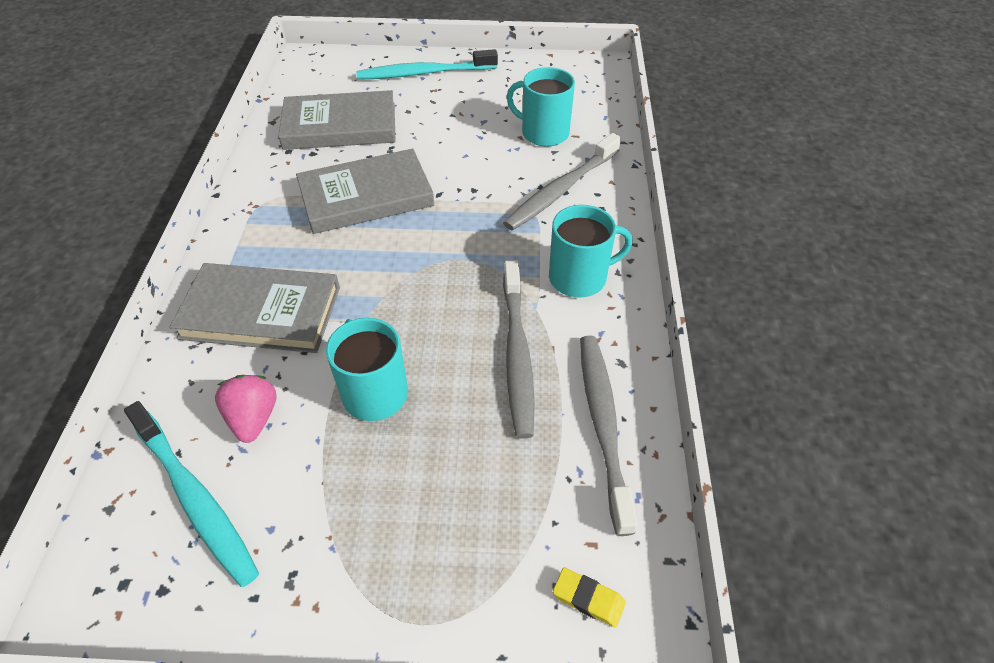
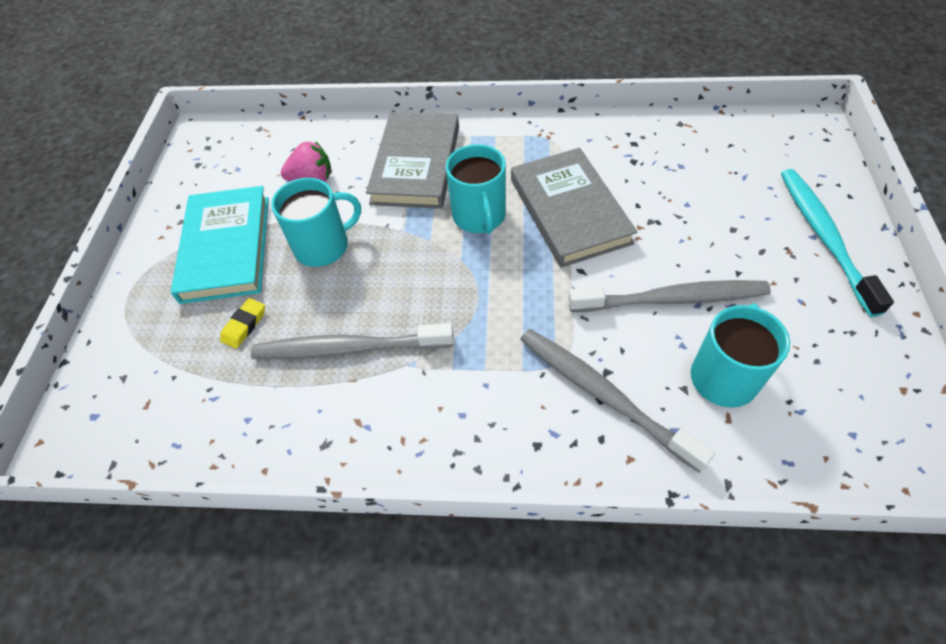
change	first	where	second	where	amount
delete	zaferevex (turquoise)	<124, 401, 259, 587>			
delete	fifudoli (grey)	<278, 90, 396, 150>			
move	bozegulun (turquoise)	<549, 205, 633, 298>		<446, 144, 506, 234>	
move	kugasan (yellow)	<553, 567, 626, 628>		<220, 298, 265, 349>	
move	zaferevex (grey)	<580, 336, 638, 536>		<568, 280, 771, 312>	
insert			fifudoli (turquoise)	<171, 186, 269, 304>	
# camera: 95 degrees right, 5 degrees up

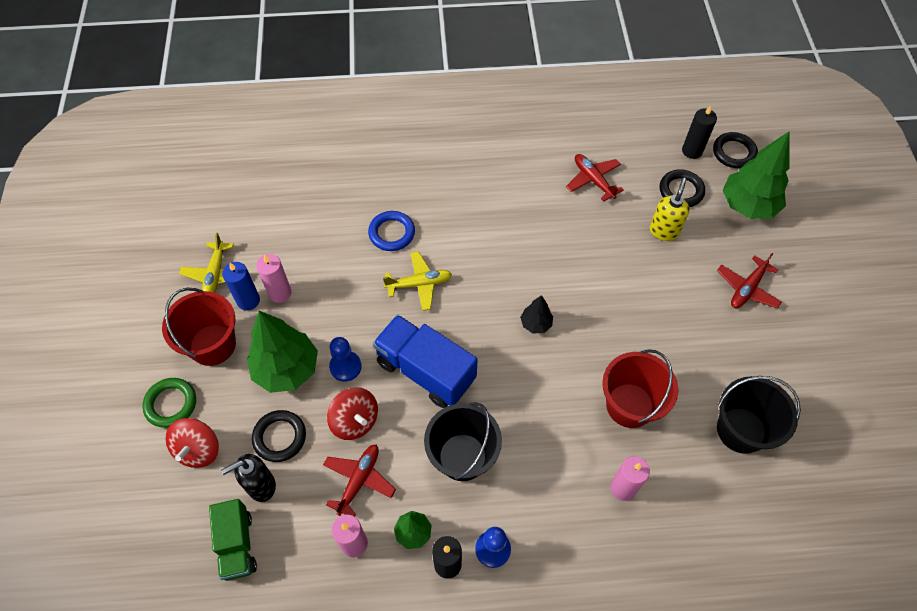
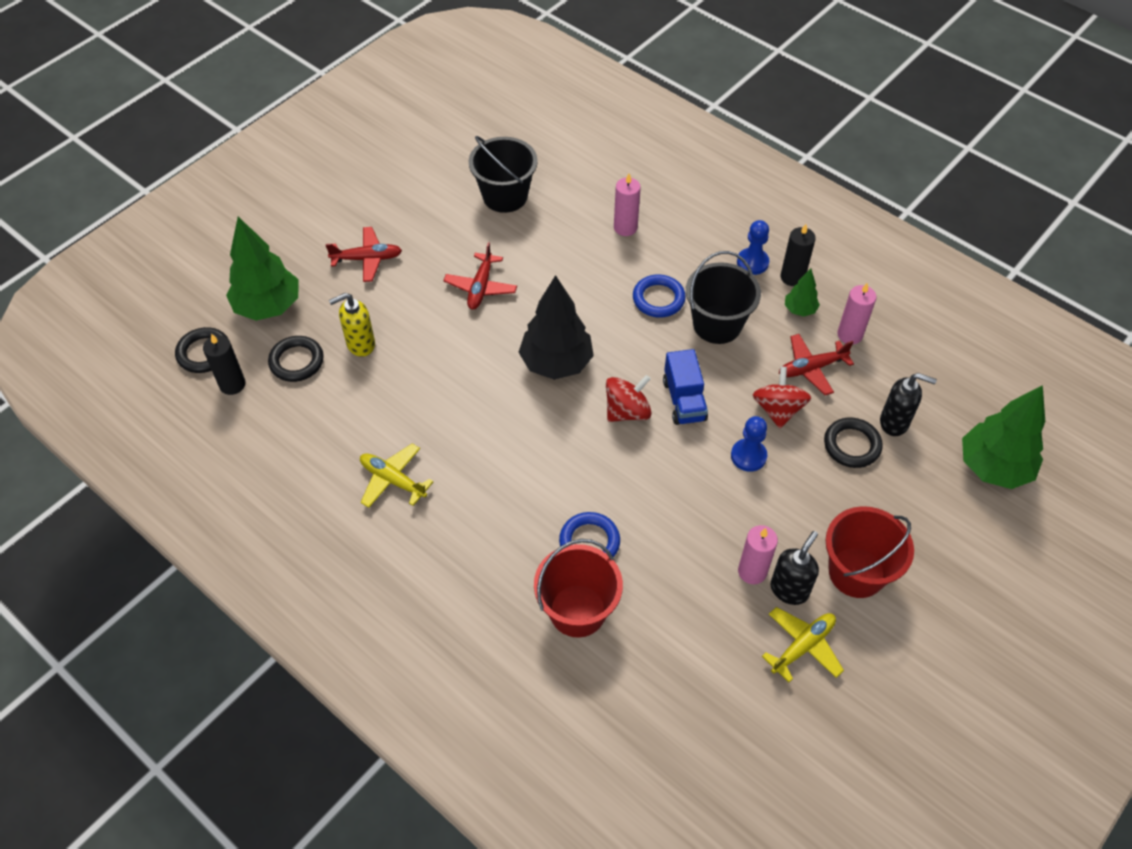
change	first	where	second	where	amount
delete	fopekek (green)	<142, 378, 196, 428>			
move	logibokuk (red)	<166, 418, 219, 468>		<606, 375, 652, 422>	
delete	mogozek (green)	<209, 499, 257, 581>			
replace	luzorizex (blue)	<222, 262, 260, 310>	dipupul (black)	<771, 531, 819, 605>	
move	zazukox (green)	<247, 311, 318, 393>		<962, 385, 1045, 489>	
resize	mogozek (blue)	<373, 315, 478, 408>		<663, 349, 708, 425>	x0.64
move	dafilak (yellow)	<383, 251, 452, 311>		<360, 444, 434, 508>	
resize	zazukox (black)	<520, 295, 553, 333>		<519, 275, 594, 380>	x2.05
move	dafilak (red)	<566, 154, 624, 202>		<443, 242, 517, 310>	
move	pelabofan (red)	<602, 349, 678, 428>		<534, 539, 623, 637>	
insert			fopekek (blue)	<633, 275, 686, 318>	
# camera: 135 degrees left, 5 degrees down

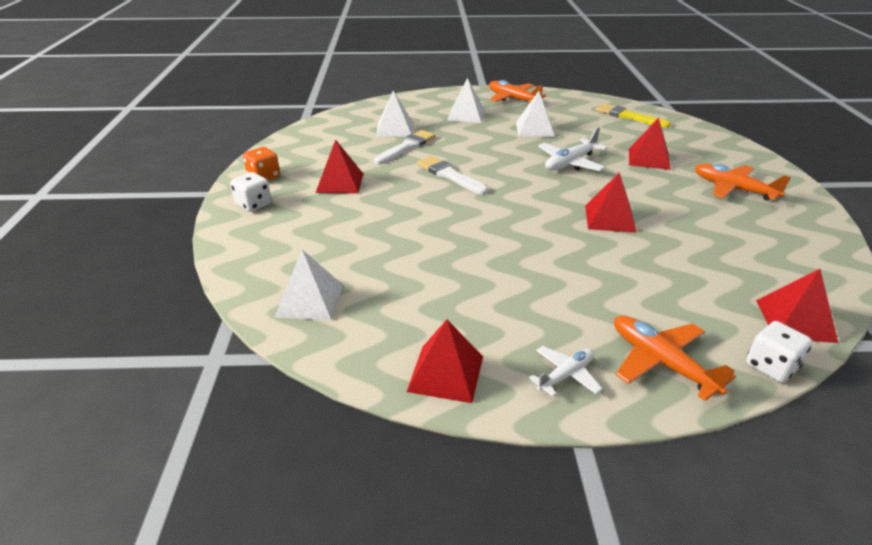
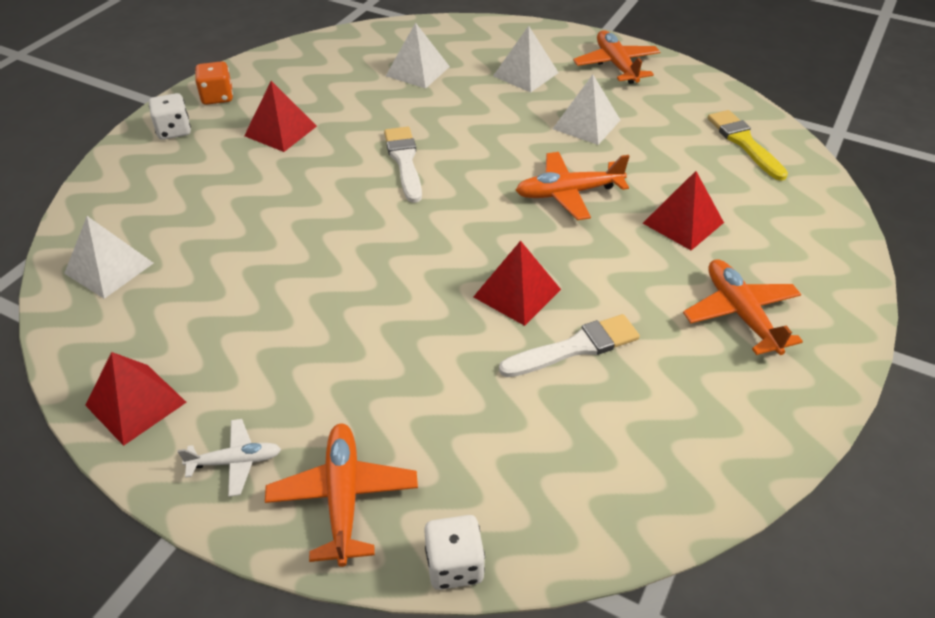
change	first	where	second	where	amount
move	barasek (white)	<374, 130, 436, 164>		<499, 314, 640, 377>	
recolor	dafilak (white)	<538, 127, 607, 171>	dafilak (orange)	<515, 152, 629, 220>	
delete	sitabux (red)	<756, 269, 838, 343>			
# camera: 30 degrees right, 10 degrees up

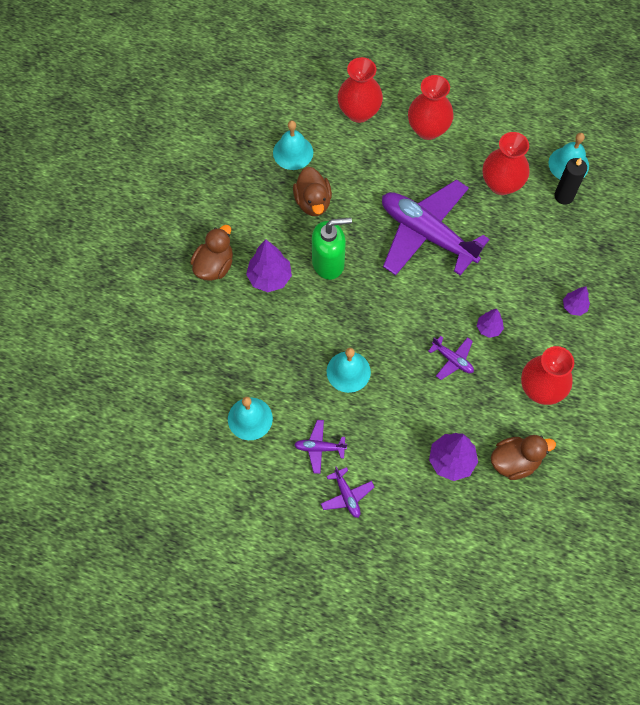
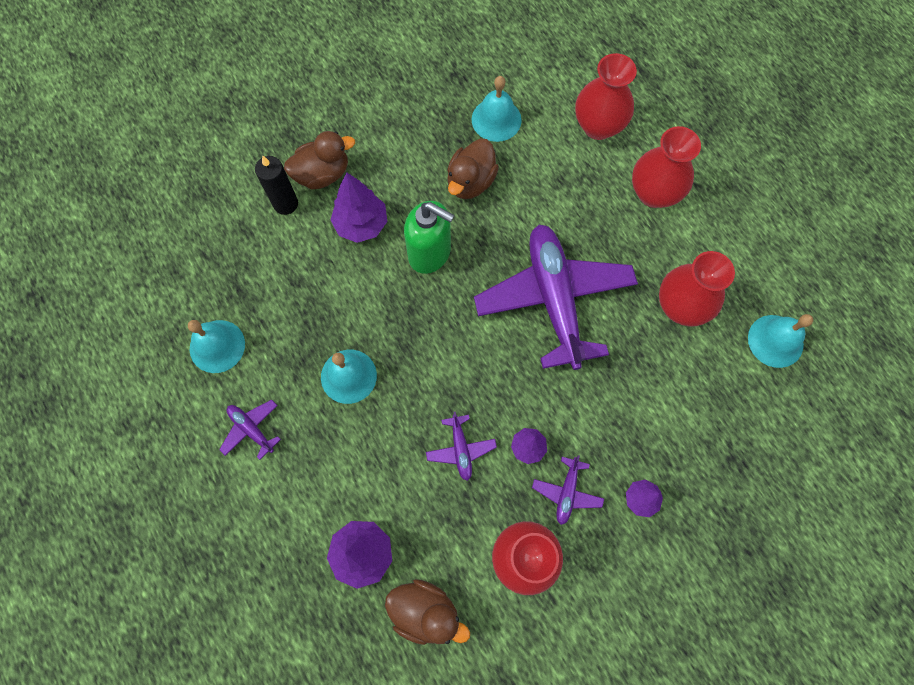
change	first	where	second	where	amount
move	dafilak (purple)	<321, 466, 374, 518>		<532, 455, 604, 525>	
move	luzorizex (black)	<554, 158, 587, 205>		<255, 156, 298, 215>	
# camera: 40 degrees right, 5 degrees up

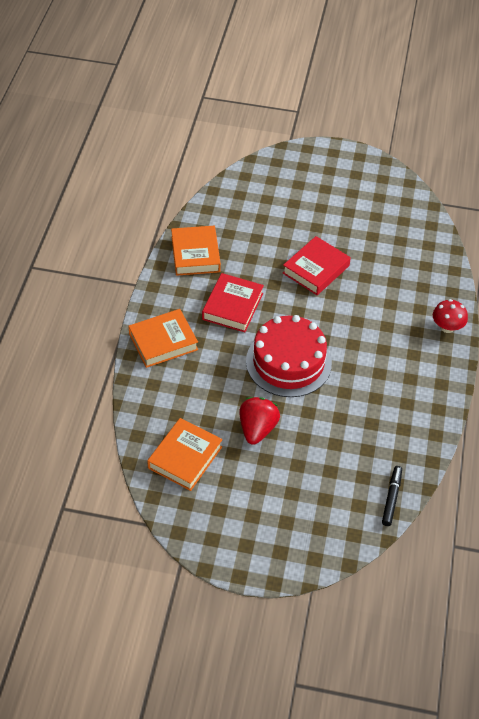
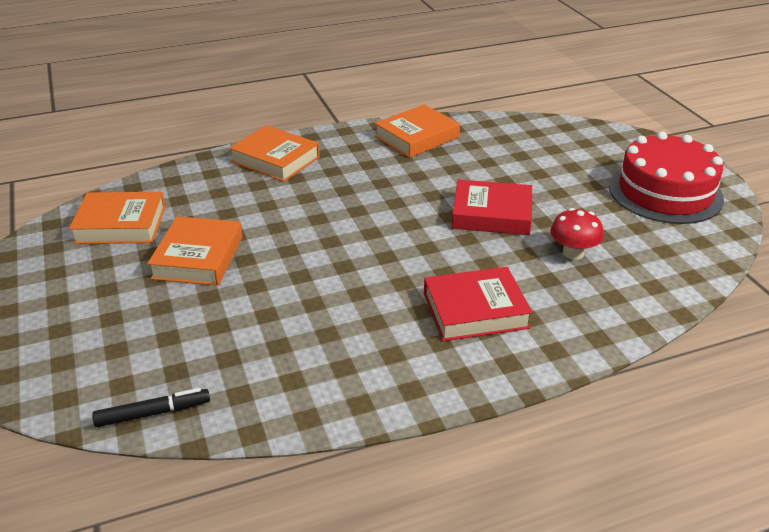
change	first	where	second	where	amount
move	fifudoli (red)	<202, 273, 264, 332>		<424, 267, 533, 341>	
replace	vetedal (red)	<239, 397, 280, 445>	fifudoli (orange)	<147, 216, 242, 286>	
move	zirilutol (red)	<246, 315, 332, 397>		<609, 132, 724, 224>	
move	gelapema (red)	<433, 299, 468, 333>		<550, 208, 604, 260>	
# camera: 60 degrees right, 15 degrees down

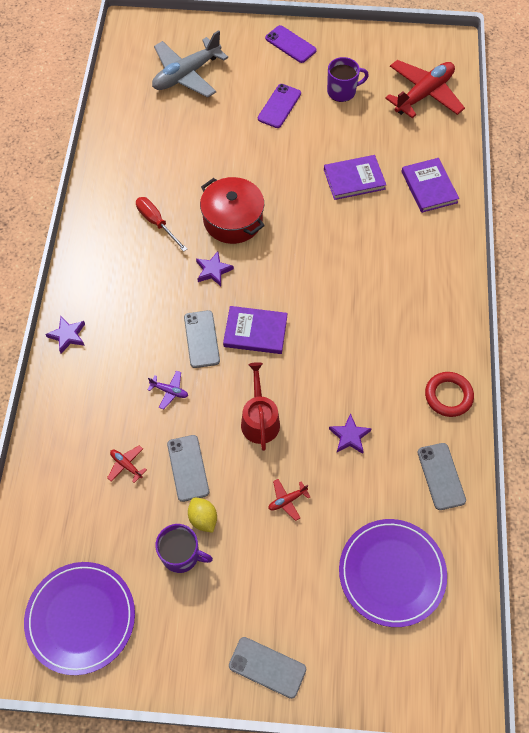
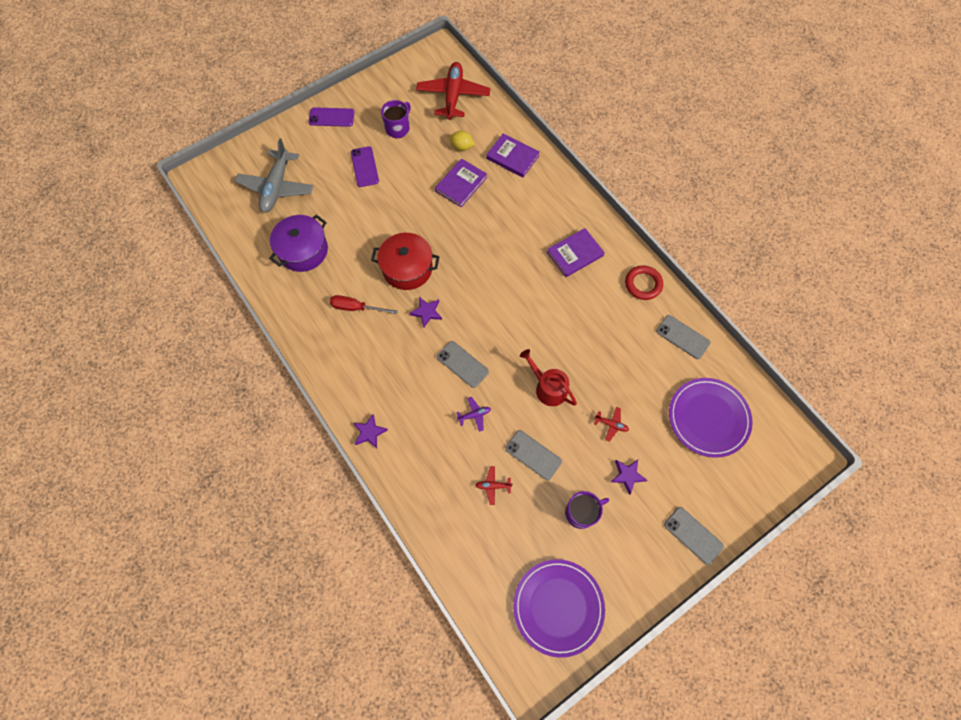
change	first	where	second	where	amount
move	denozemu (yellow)	<188, 498, 217, 533>		<449, 131, 475, 151>	
move	fifudoli (purple)	<223, 306, 287, 354>		<547, 228, 605, 277>	
rotate	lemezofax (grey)	<229, 637, 306, 699>		<664, 507, 724, 565>	60 degrees clockwise
rotate	dafilak (red)	<268, 479, 310, 521>		<594, 407, 629, 442>	90 degrees counterclockwise
move	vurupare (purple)	<329, 413, 372, 454>		<611, 460, 647, 495>	
insert			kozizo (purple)	<269, 215, 328, 272>	
# camera: 40 degrees left, 5 degrees up

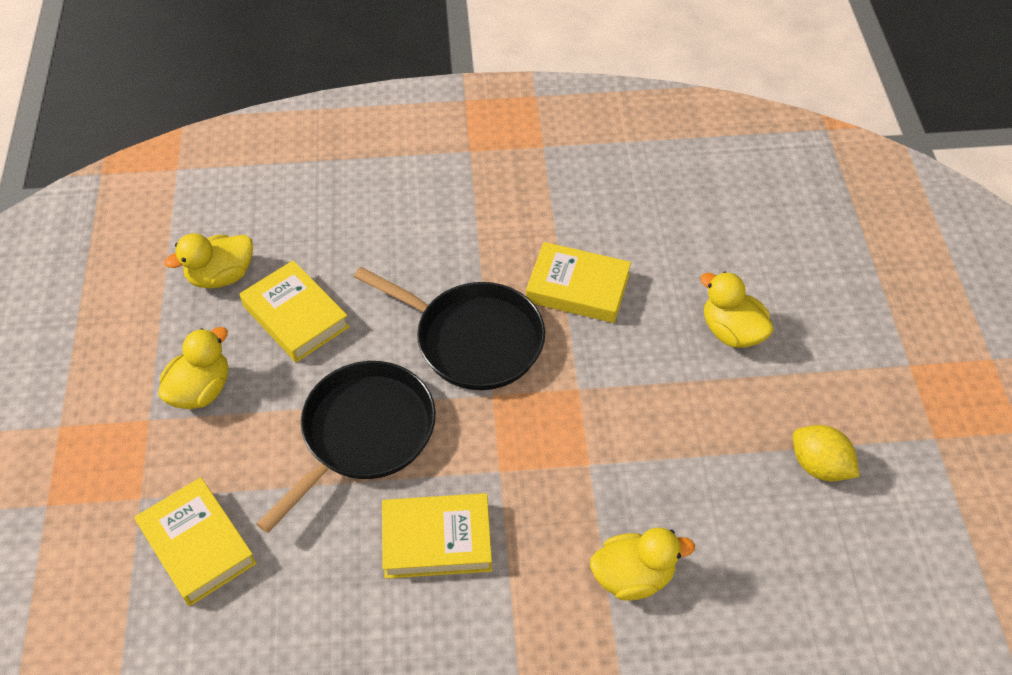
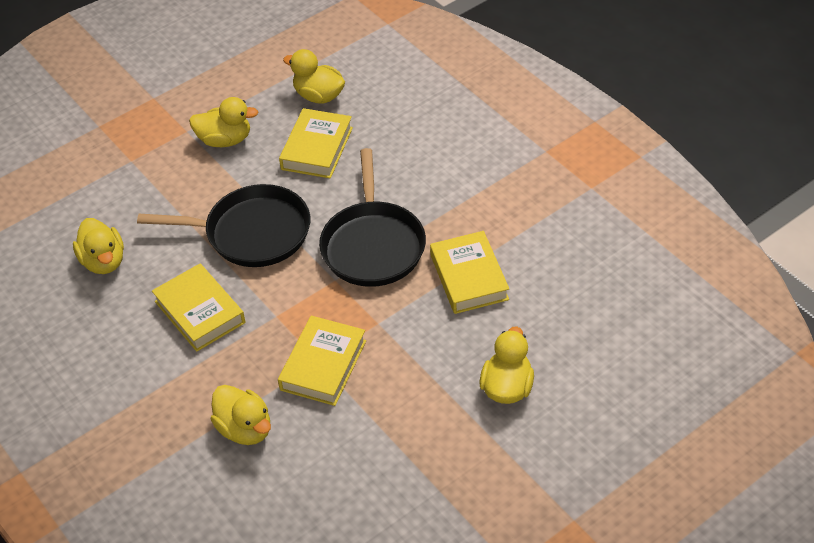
change	first	where	second	where	amount
move	fifudoli (yellow)	<135, 477, 257, 606>		<278, 316, 366, 406>	
delete	denozemu (yellow)	<793, 425, 860, 481>			
insert			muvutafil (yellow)	<73, 218, 124, 274>	
# camera: 60 degrees right, 5 degrees down

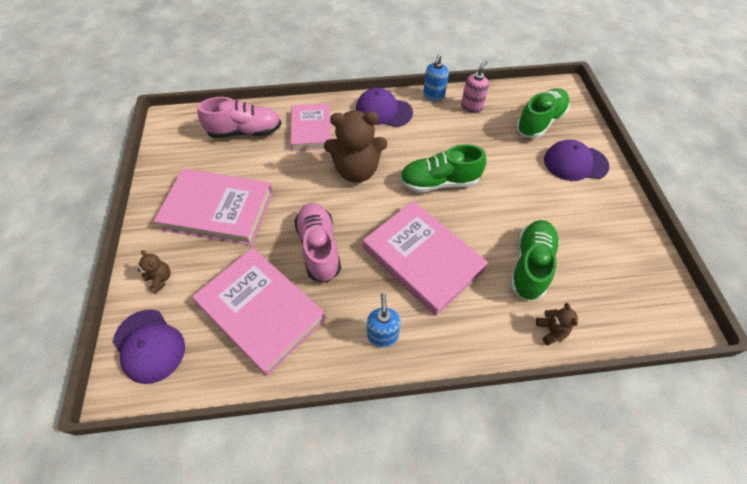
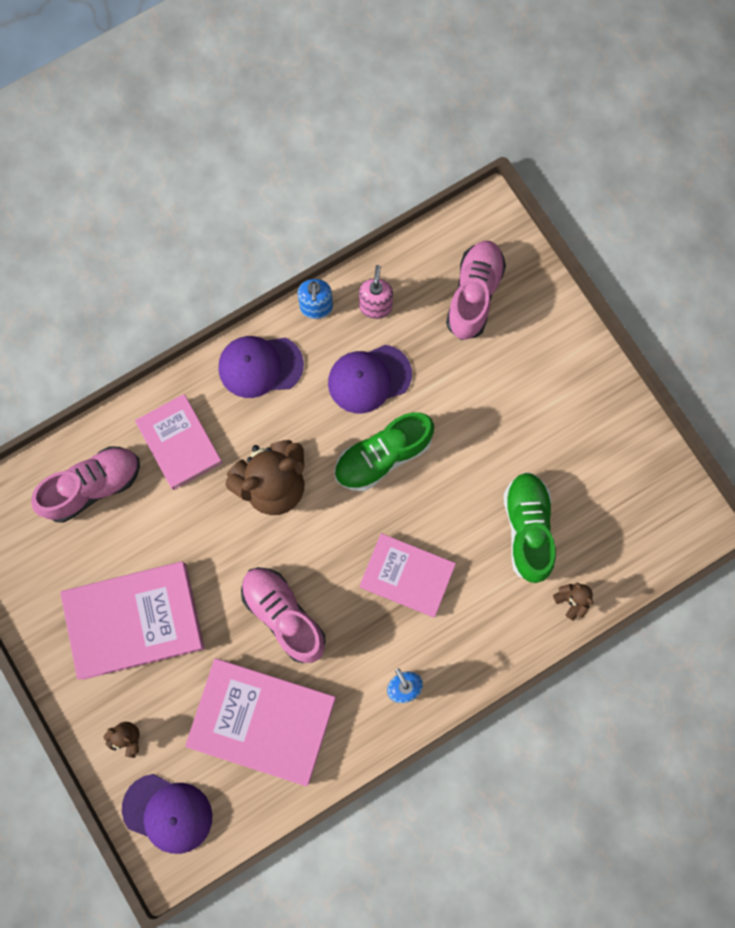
change	first	where	second	where	amount
resize	fifudoli (pink)	<363, 201, 488, 316>		<360, 533, 456, 617>	x0.65
recolor	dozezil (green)	<516, 88, 570, 139>	dozezil (pink)	<446, 241, 506, 340>	
move	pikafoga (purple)	<544, 140, 609, 181>		<328, 345, 412, 413>	
# camera: 25 degrees left, 20 degrees up

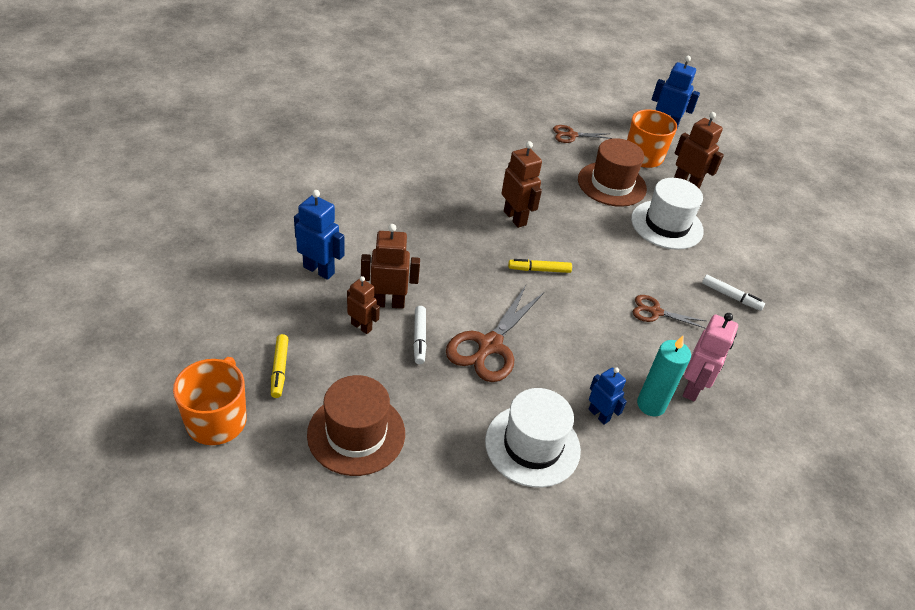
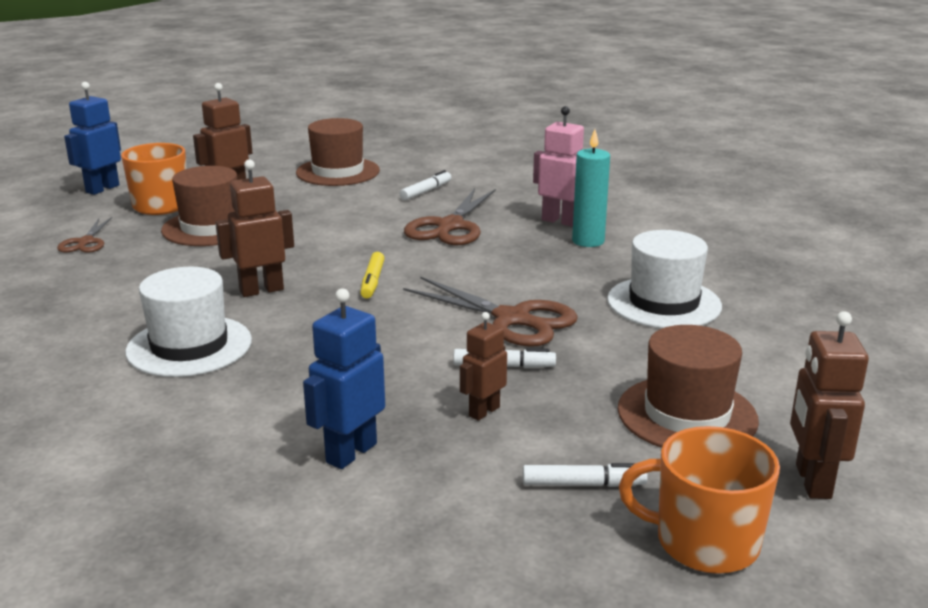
change	first	where	second	where	amount
recolor	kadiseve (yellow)	<271, 334, 288, 398>	kadiseve (white)	<523, 463, 648, 487>	
move	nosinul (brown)	<361, 224, 420, 309>		<790, 311, 869, 499>	
delete	nosinul (blue)	<589, 367, 627, 425>			
move	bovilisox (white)	<631, 178, 704, 250>		<125, 267, 252, 377>	
resize	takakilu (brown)	<633, 295, 706, 329>		<404, 188, 496, 245>	x1.78
insert			bovilisox (brown)	<296, 118, 380, 186>	
# camera: 80 degrees left, 20 degrees down

